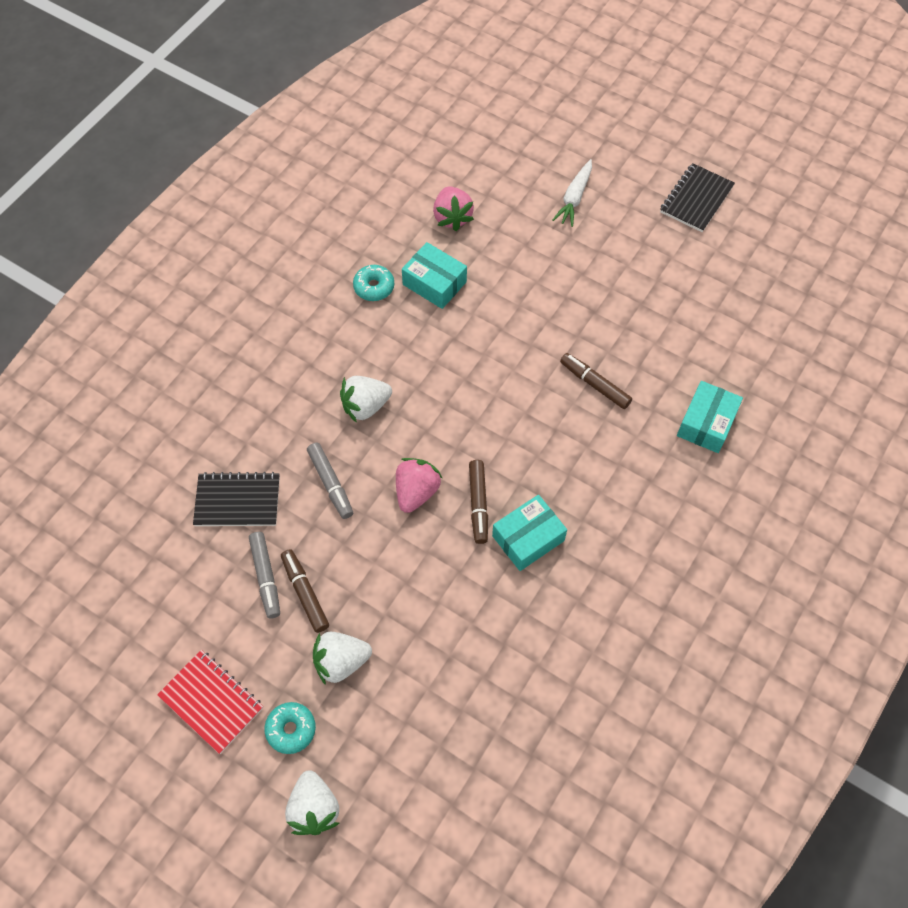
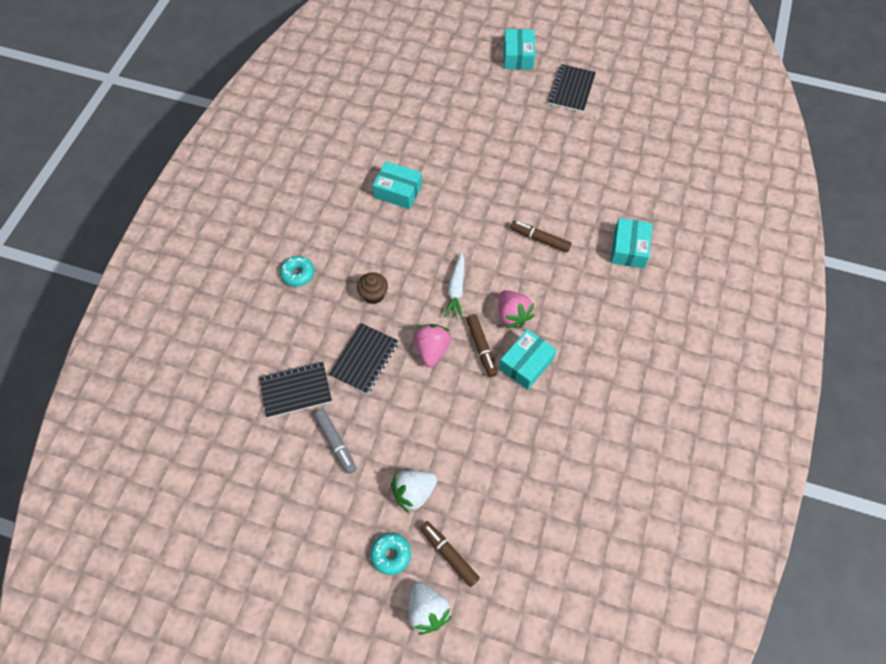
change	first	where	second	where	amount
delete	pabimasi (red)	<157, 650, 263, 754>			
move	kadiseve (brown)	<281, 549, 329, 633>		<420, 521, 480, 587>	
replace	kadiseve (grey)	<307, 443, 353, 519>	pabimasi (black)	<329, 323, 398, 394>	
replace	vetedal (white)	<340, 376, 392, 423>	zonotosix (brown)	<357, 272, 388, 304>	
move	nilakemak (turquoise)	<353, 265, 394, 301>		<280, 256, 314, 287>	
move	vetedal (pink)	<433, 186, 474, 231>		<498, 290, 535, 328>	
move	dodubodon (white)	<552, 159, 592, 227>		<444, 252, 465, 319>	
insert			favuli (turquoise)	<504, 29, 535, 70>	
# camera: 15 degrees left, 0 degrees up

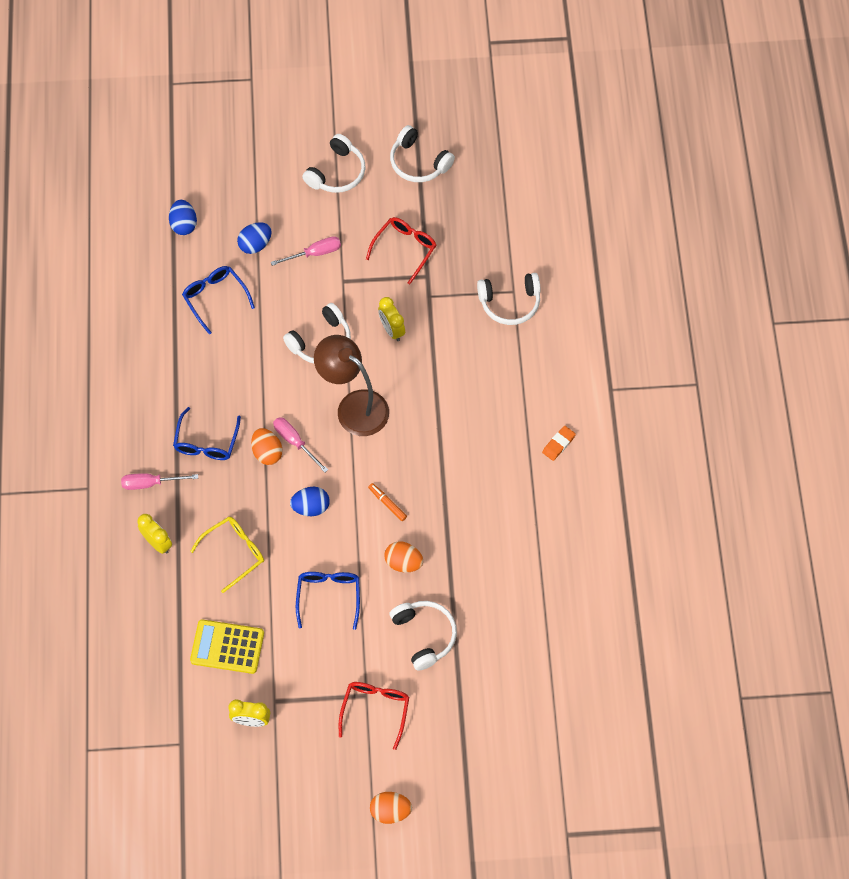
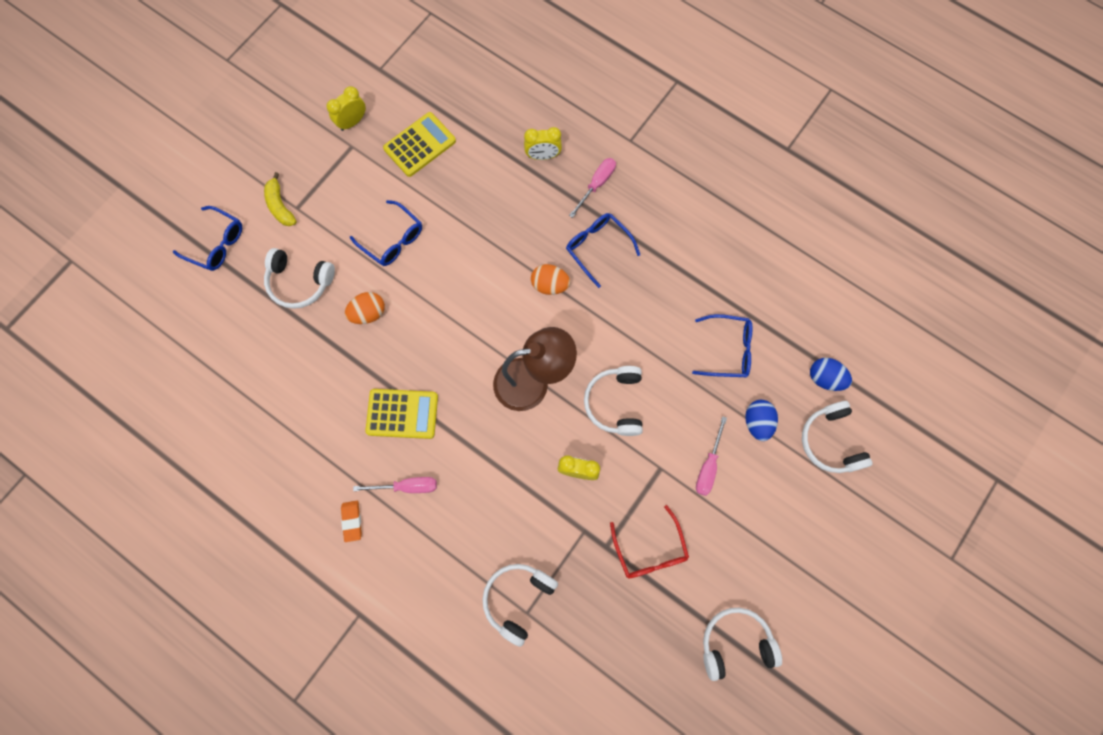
change	first	where	second	where	amount
delete	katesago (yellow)	<190, 517, 264, 593>			
move	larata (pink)	<273, 417, 328, 472>		<353, 477, 437, 493>	
delete	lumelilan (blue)	<290, 487, 330, 516>			
move	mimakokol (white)	<302, 134, 366, 193>		<802, 401, 873, 473>	
replace	katesago (red)	<339, 682, 409, 750>	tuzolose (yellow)	<264, 172, 296, 226>	
delete	kadiseve (orange)	<368, 483, 407, 521>			
delete	lumelilan (orange)	<370, 792, 412, 824>			
insert			katesago (blue)	<172, 206, 242, 271>	
insert			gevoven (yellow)	<365, 389, 438, 439>	
# camera: 130 degrees right, 10 degrees up

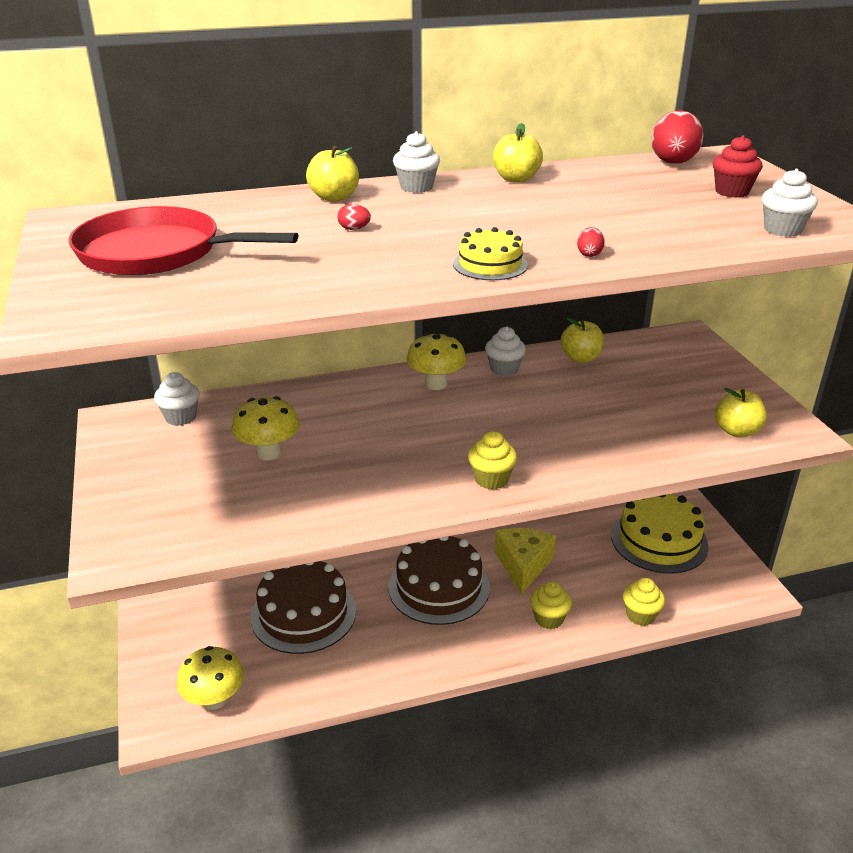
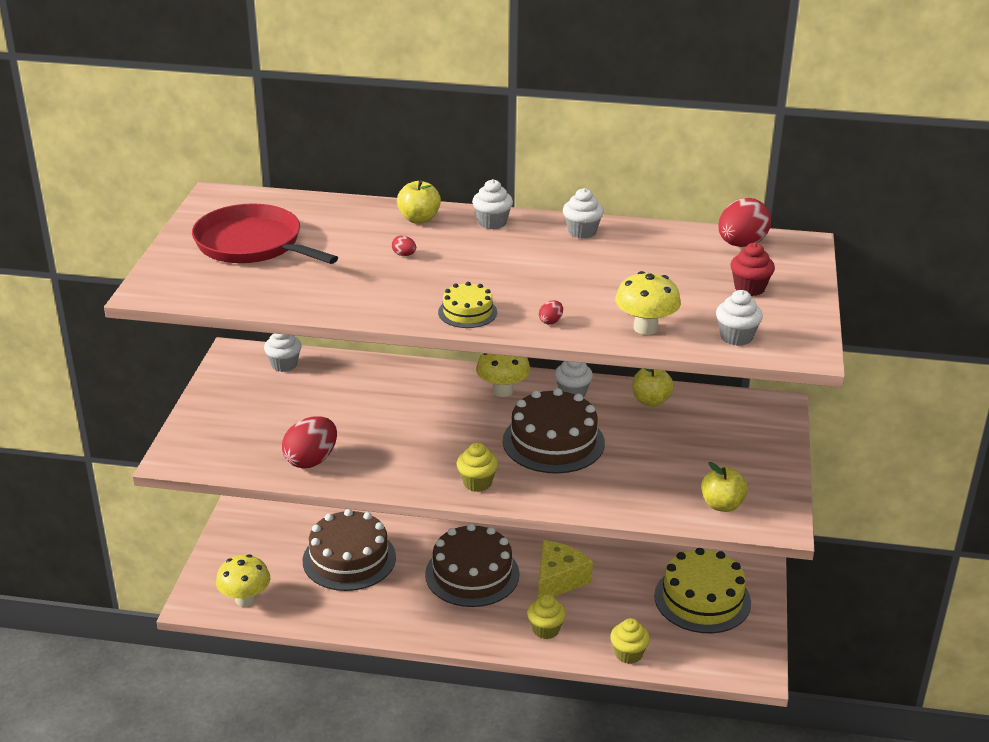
change	first	where	second	where	amount
move	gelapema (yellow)	<232, 396, 300, 460>		<615, 271, 681, 335>	
replace	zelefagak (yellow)	<493, 123, 543, 183>	zonotosix (white)	<563, 188, 604, 239>	
insert			lumelilan (red)	<282, 416, 337, 468>	
insert			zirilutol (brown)	<503, 388, 605, 474>	
# camera: 25 degrees right, 0 degrees up

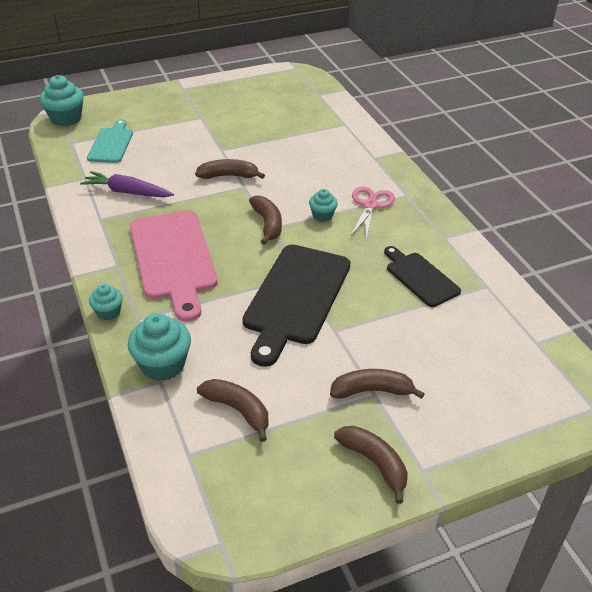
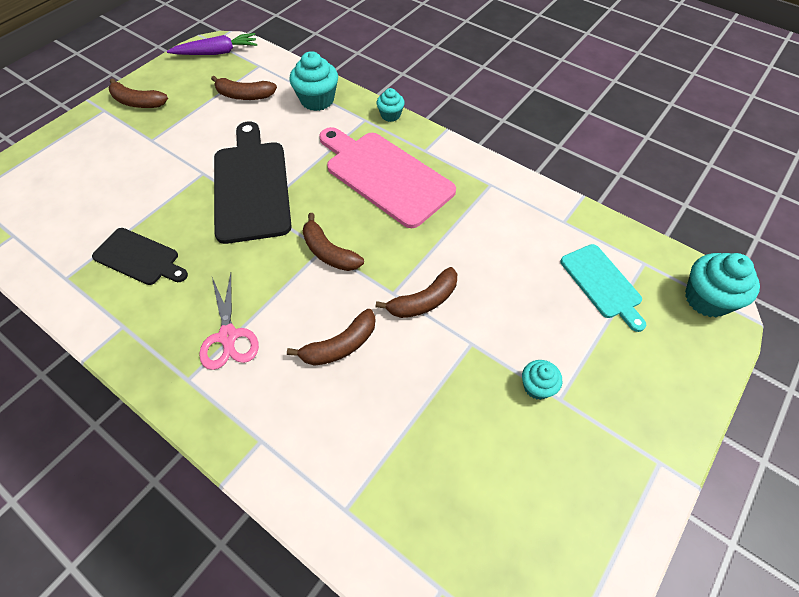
change	first	where	second	where	amount
move	dodubodon (purple)	<80, 171, 174, 197>		<167, 33, 257, 55>	
move	zonotosix (turquoise)	<309, 189, 338, 222>		<522, 360, 562, 400>	
move	tuzolose (brown)	<330, 369, 425, 399>		<287, 309, 375, 366>	
# camera: 150 degrees right, 15 degrees up

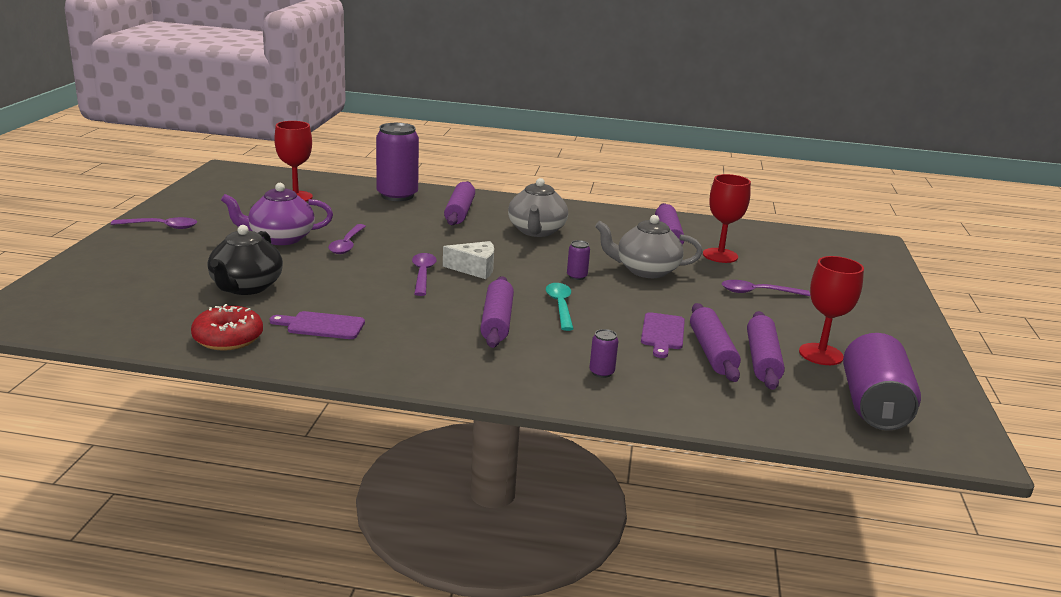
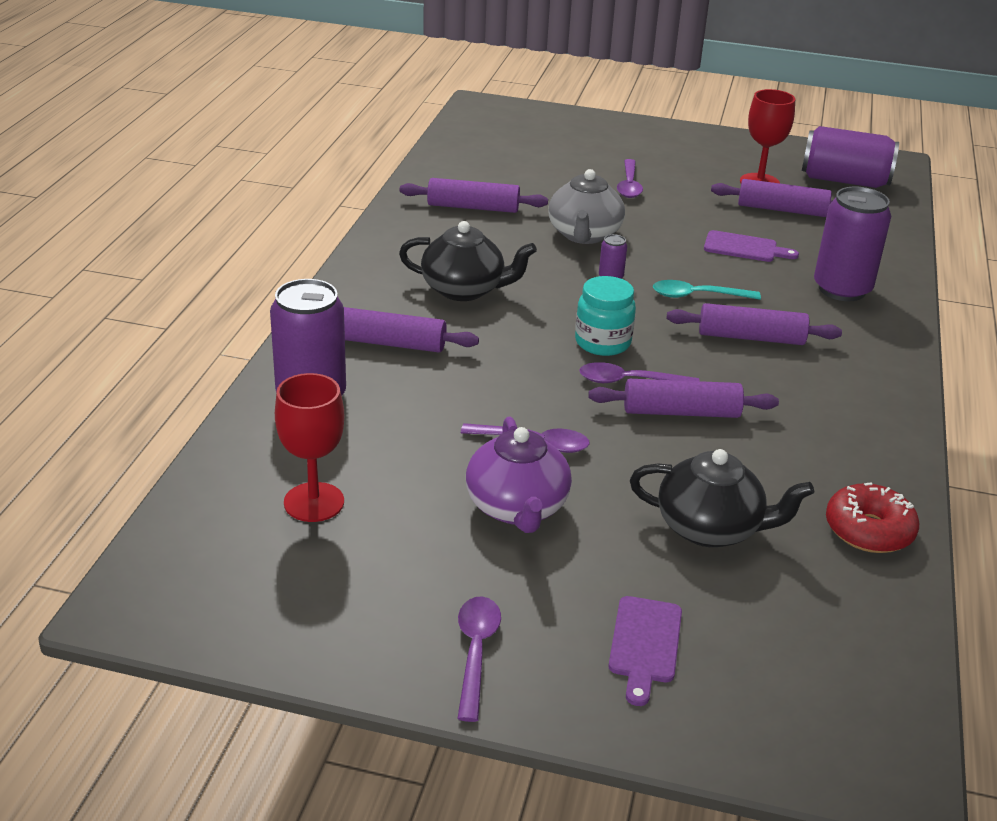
change	first	where	second	where	amount
move	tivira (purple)	<270, 311, 365, 339>		<608, 596, 682, 706>	
replace	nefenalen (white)	<443, 241, 494, 279>	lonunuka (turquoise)	<575, 276, 636, 356>	
recolor	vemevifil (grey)	<508, 178, 568, 237>	vemevifil (black)	<399, 221, 537, 301>	
resize	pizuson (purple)	<589, 329, 618, 378>		<814, 187, 891, 301>	x2.34
move	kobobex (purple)	<690, 303, 741, 382>		<588, 379, 779, 418>	
delete	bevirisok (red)	<703, 174, 751, 263>			
# camera: 85 degrees left, 10 degrees up

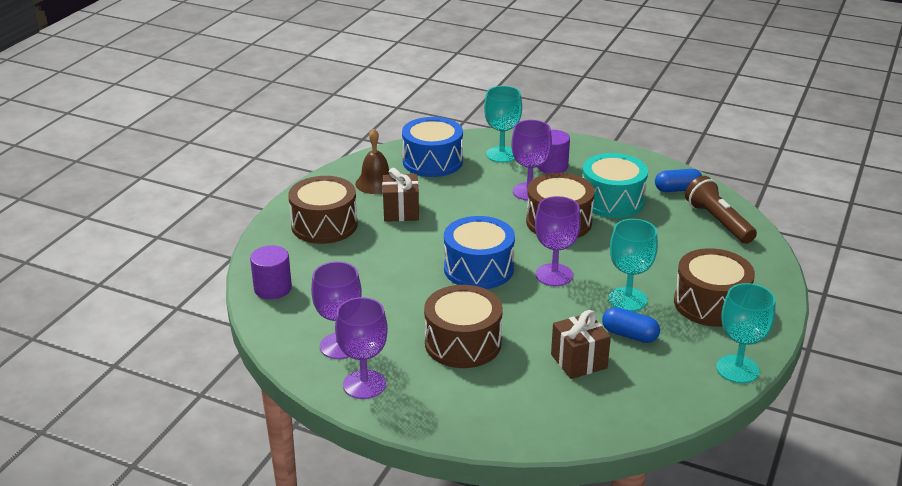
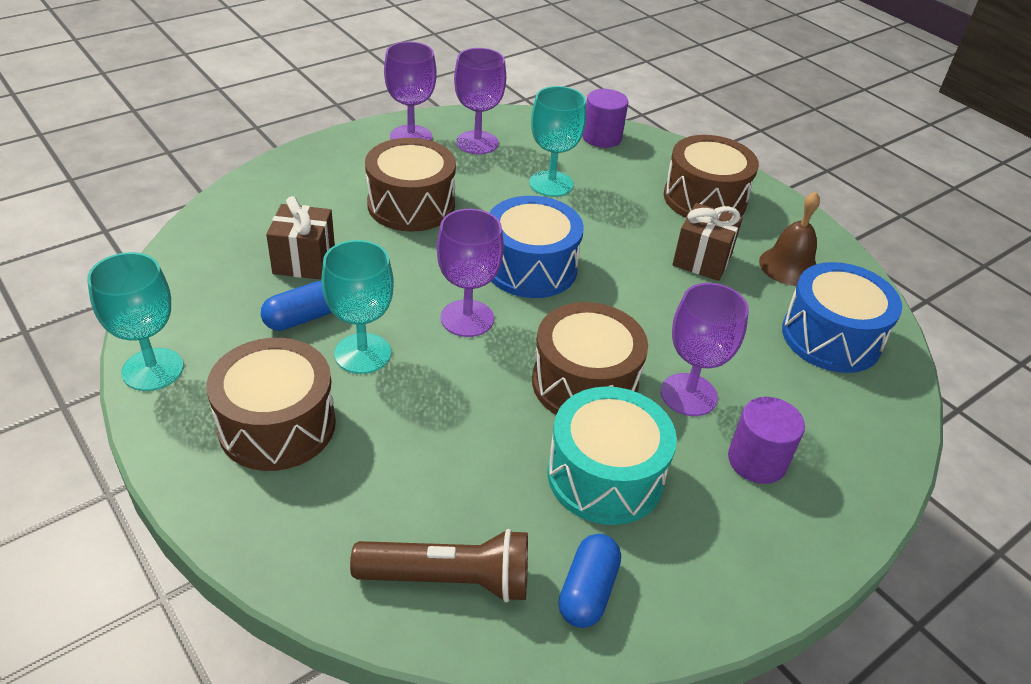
change	first	where	second	where	amount
move	bevirisok (turquoise)	<484, 86, 522, 163>		<529, 86, 586, 197>	
# camera: 115 degrees right, 10 degrees up

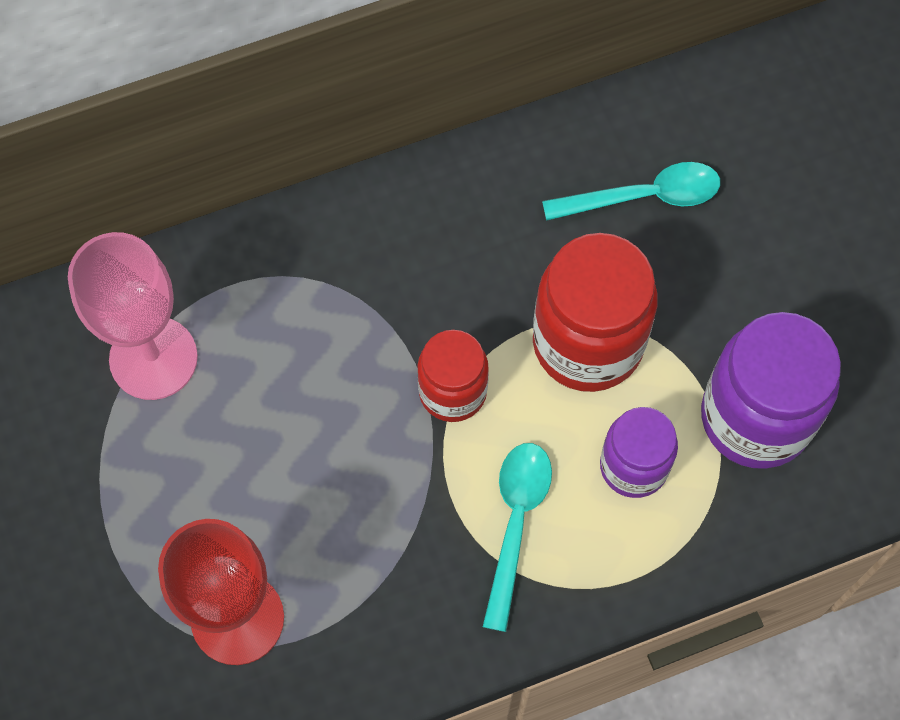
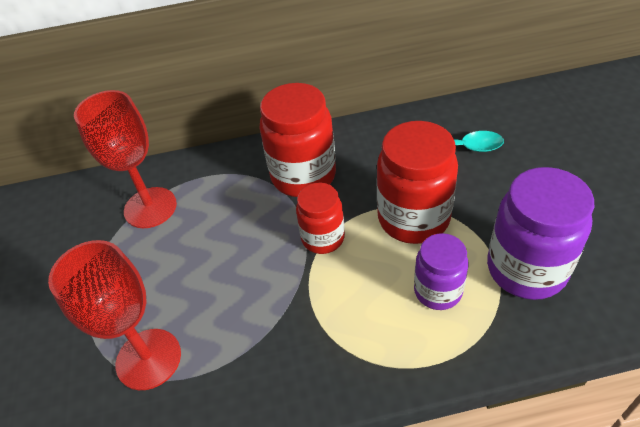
change	first	where	second	where	amount
recolor	bevirisok (pink)	<68, 232, 198, 400>	bevirisok (red)	<74, 90, 177, 228>	
delete	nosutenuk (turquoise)	<483, 443, 552, 632>			
insert			lonunuka (red)	<260, 83, 336, 197>	
# camera: 15 degrees right, 20 degrees down

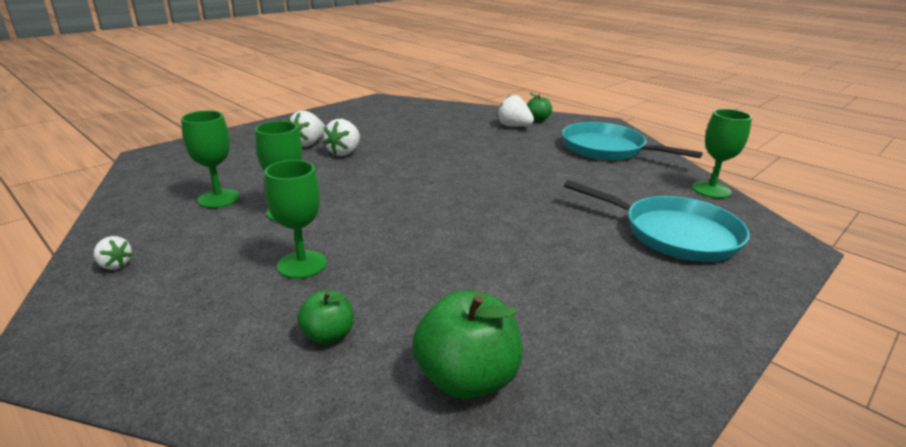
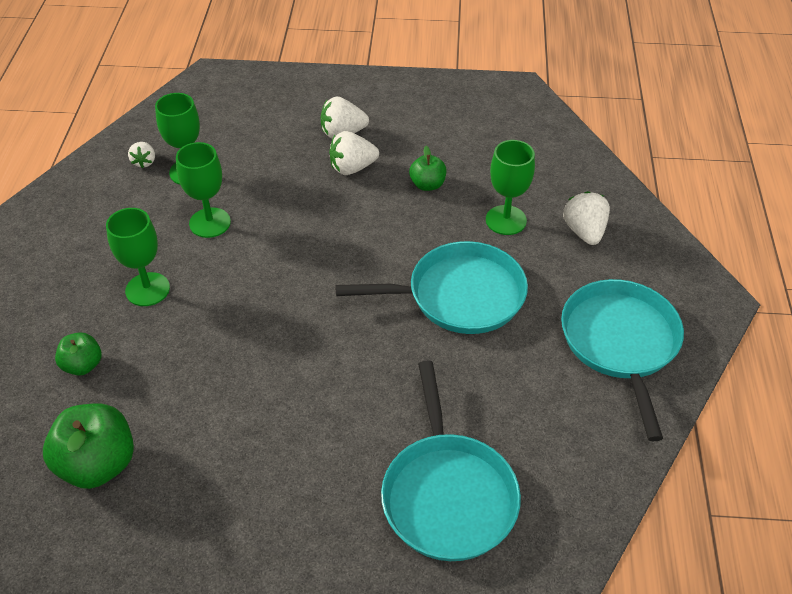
change	first	where	second	where	amount
move	vetedal (white)	<93, 236, 132, 270>		<128, 142, 155, 168>	
move	zelefagak (green)	<527, 92, 552, 122>		<409, 146, 446, 191>	
move	bevirisok (green)	<692, 109, 752, 198>		<486, 140, 535, 235>	
insert			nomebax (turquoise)	<335, 241, 528, 334>	
# camera: 50 degrees right, 20 degrees up

